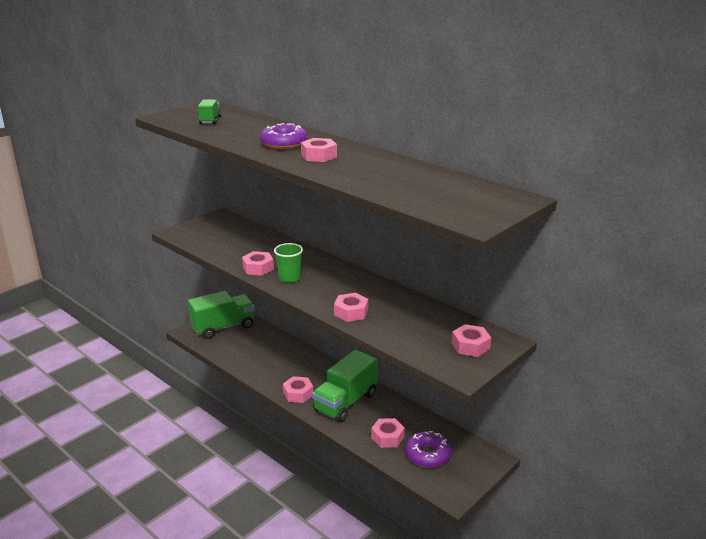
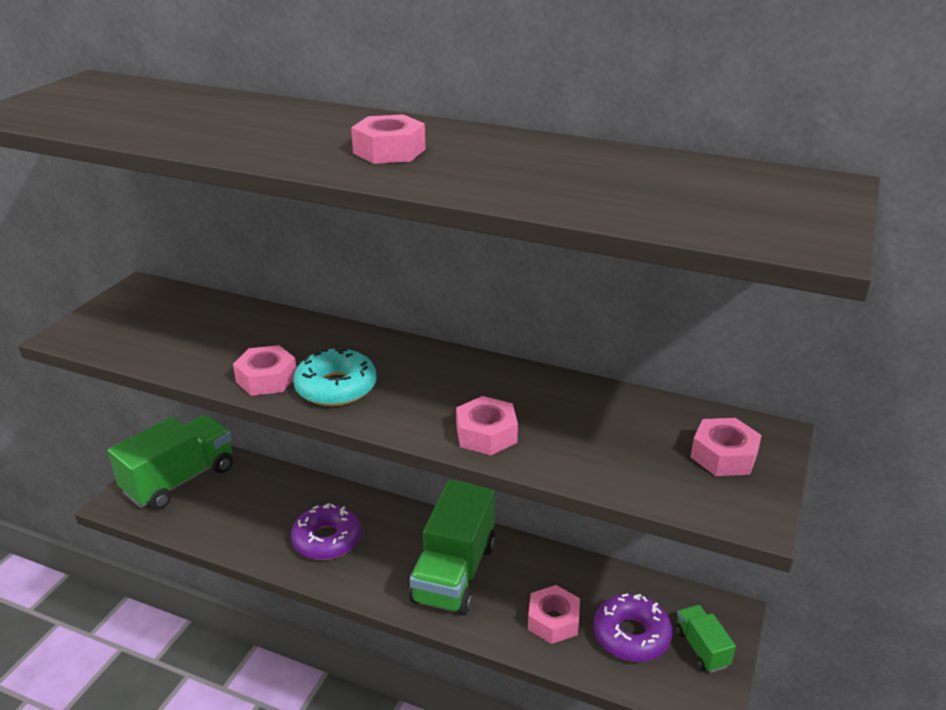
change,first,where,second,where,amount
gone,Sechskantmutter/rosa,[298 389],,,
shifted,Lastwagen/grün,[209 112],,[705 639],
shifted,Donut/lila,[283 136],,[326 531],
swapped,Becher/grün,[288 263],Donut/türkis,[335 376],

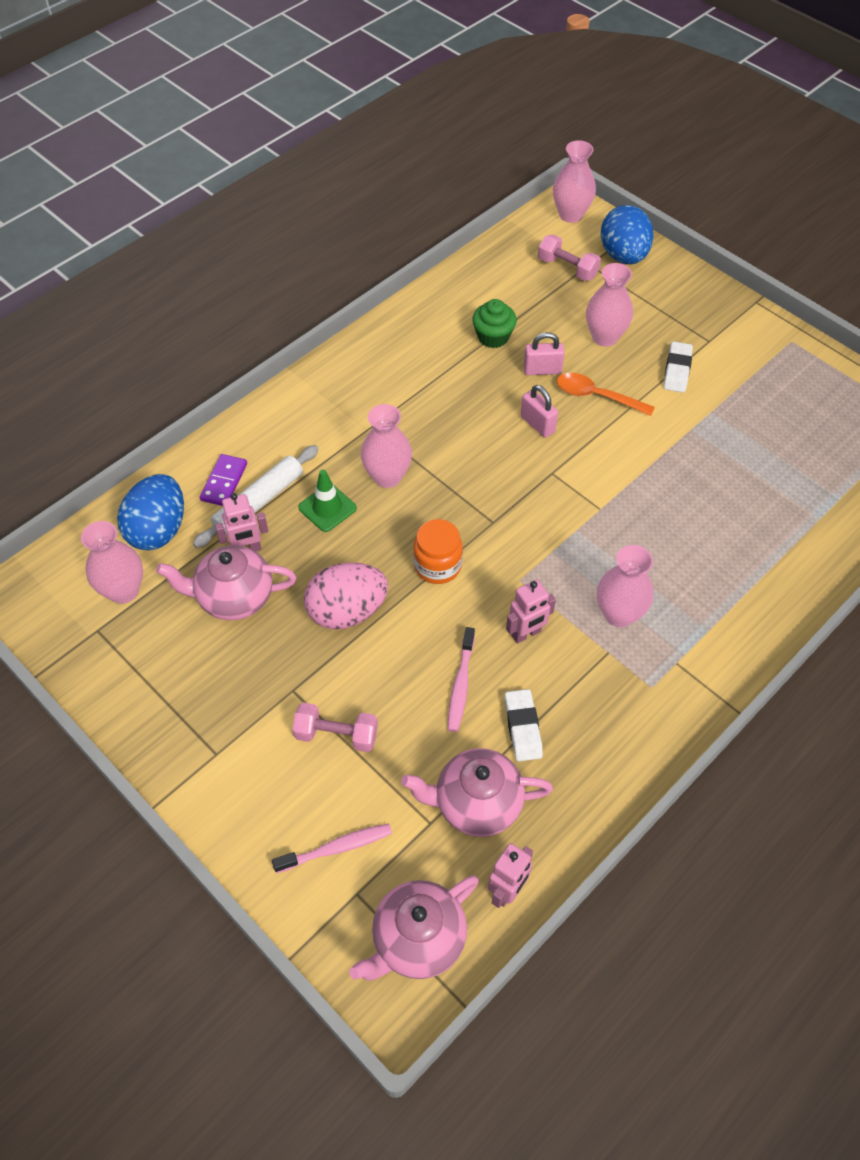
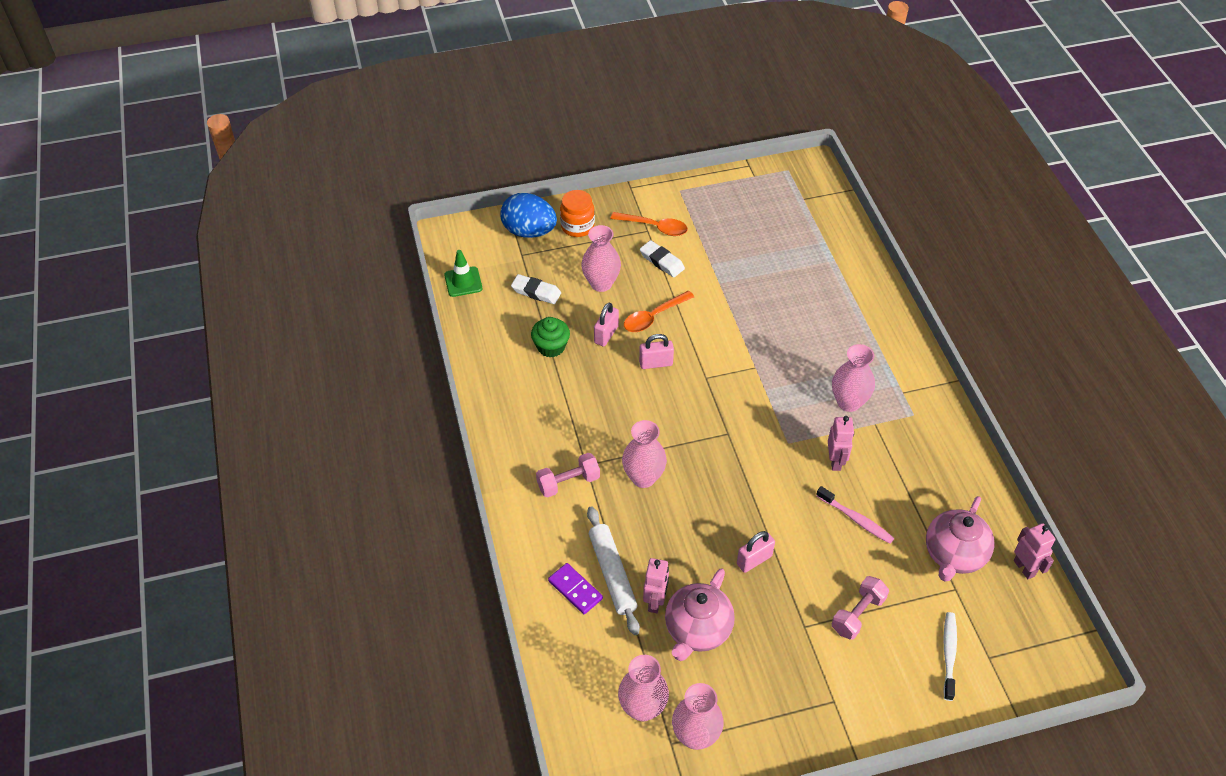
change,first,where,second,where,amount
gone,Ei/blau,[150 512],,,
gone,Teekanne/rosa,[414 928],,,
new,,,Löffel/orange,[649 224],
shifted,Leitkegel/grün,[327 501],,[463 273],
shifted,Einmachglas/orange,[438 551],,[577 213],
shifted,Radiergummi/weiß,[524 725],,[536 289],
shifted,Hantel/rosa,[569 257],,[568 475],
shifted,Vase/rosa,[574 181],,[698 716],
swapped,Ei/rosa,[346 596],Vorhängeschloss/rosa,[756 552],
repainted,Zahnbürste/rosa,[332 848],Zahnbürste/weiß,[950 656],

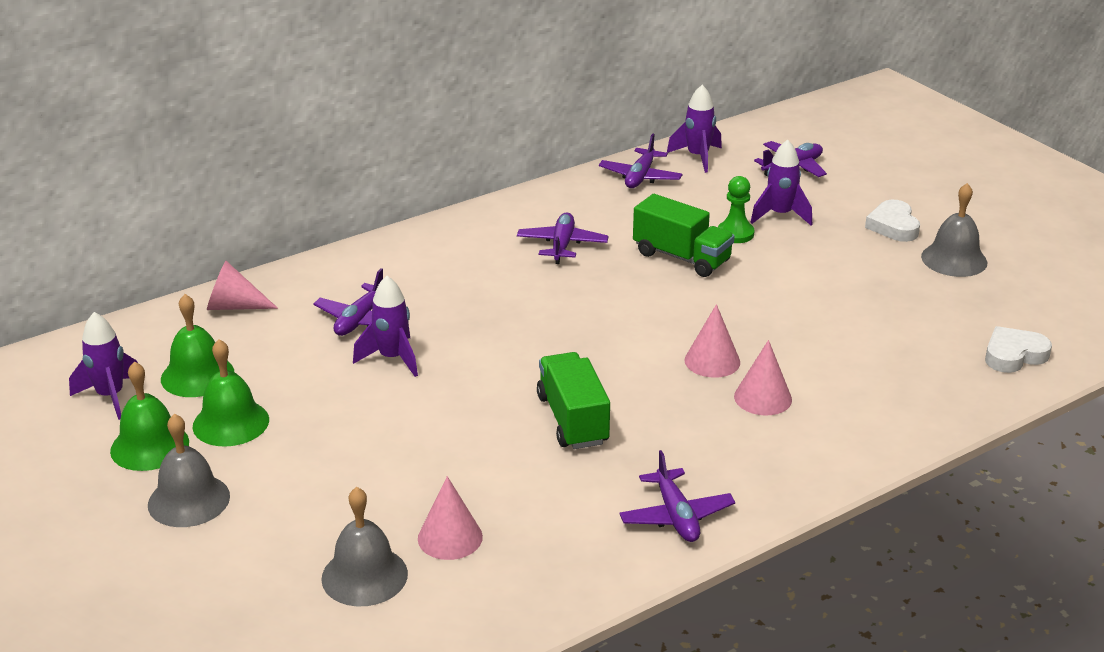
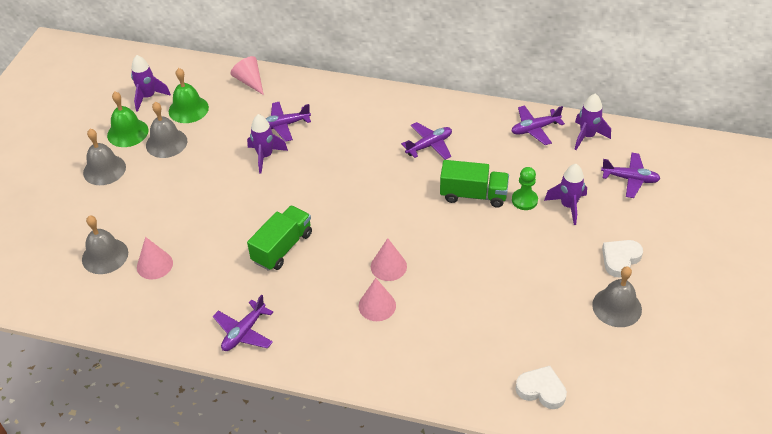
change,first,where,second,where,amount
repainted,Glocke/grün,[230 393],Glocke/grau,[166 130],
rotated,Lastwagen/grün,[684 235],,[474 184],75 degrees counterclockwise

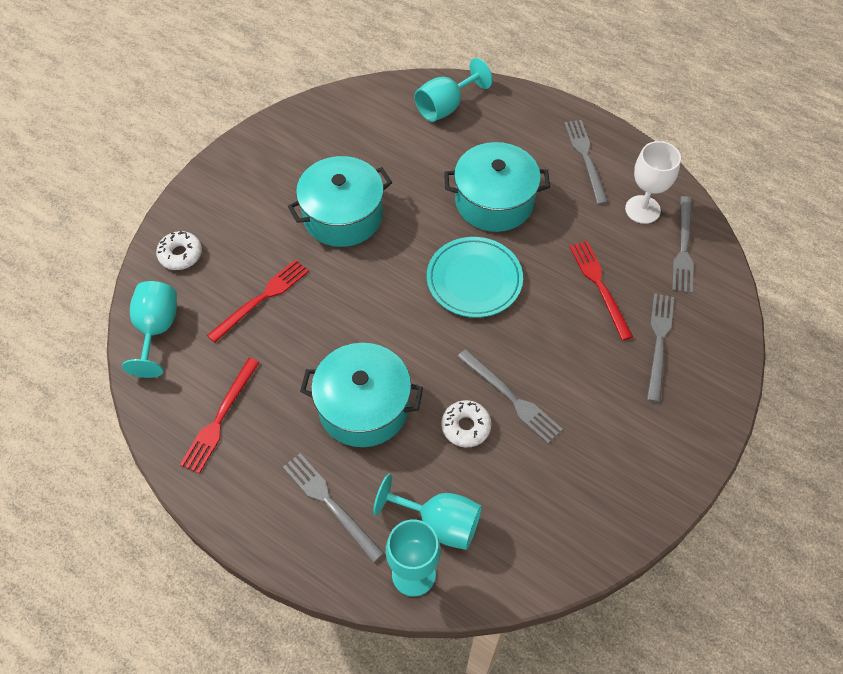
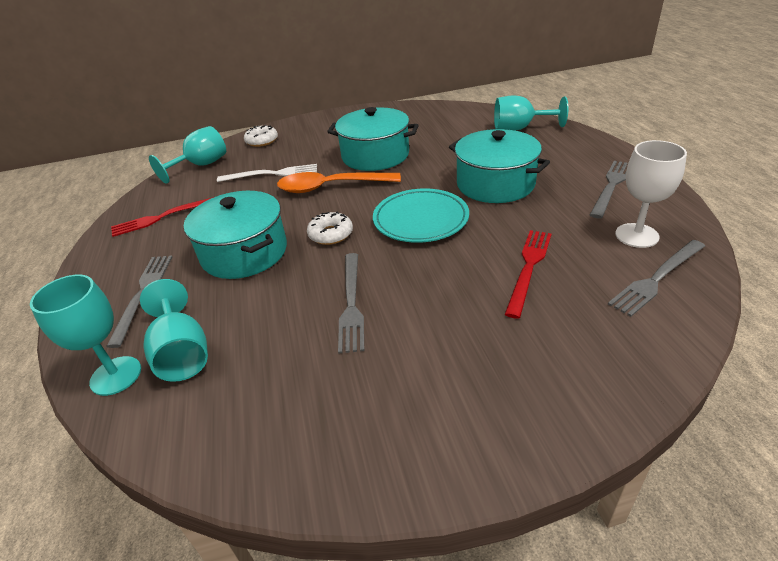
change,first,where,second,where,amount
gone,Gabel/grau,[660 348],,,
new,,,Löffel/orange,[339 182],
shifted,Donut/weiß,[466 424],,[330 228],
repainted,Gabel/rot,[258 301],Gabel/weiß,[267 173],

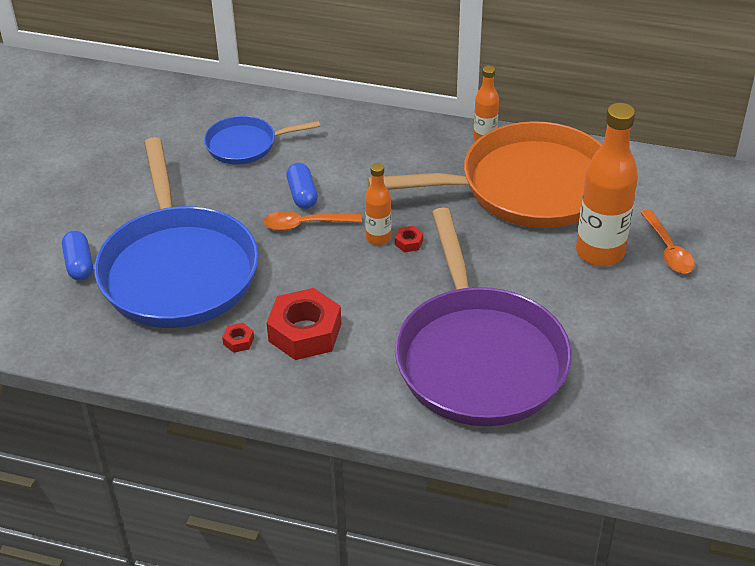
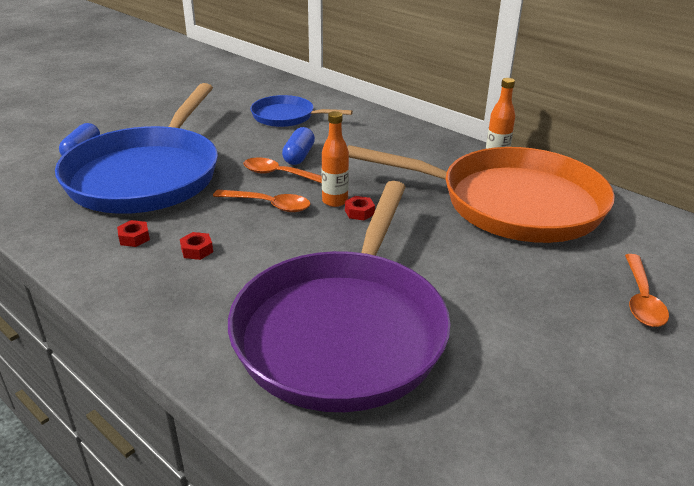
change,first,where,second,where,amount
gone,Flasche/orange,[607 184],,,
new,,,Löffel/orange,[262 201],
scaled,Sechskantmutter/rot,[304 324],,[196 246],x0.42

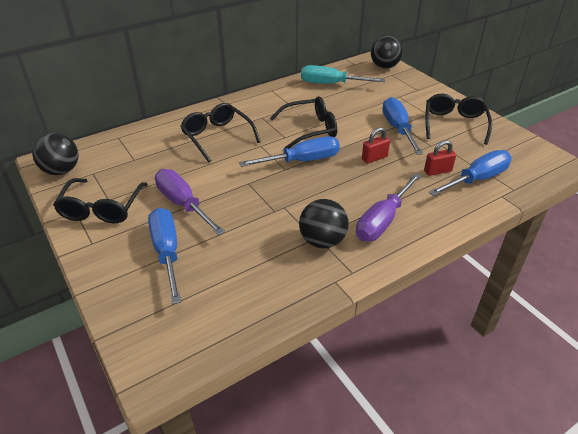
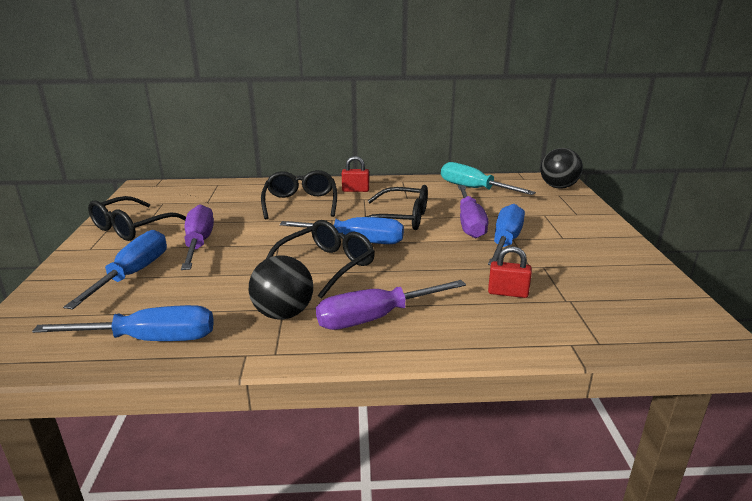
change,first,where,second,where,amount
gone,Ball/schwarz,[55 154],,,
new,,,Schraubenzieher/lila,[473 212],
shifted,Vorhängeschloss/rot,[376 145],,[355 174],
shifted,Brille/schwarz,[458 119],,[320 259],
shifted,Schraubenzieher/blau,[470 173],,[123 323],

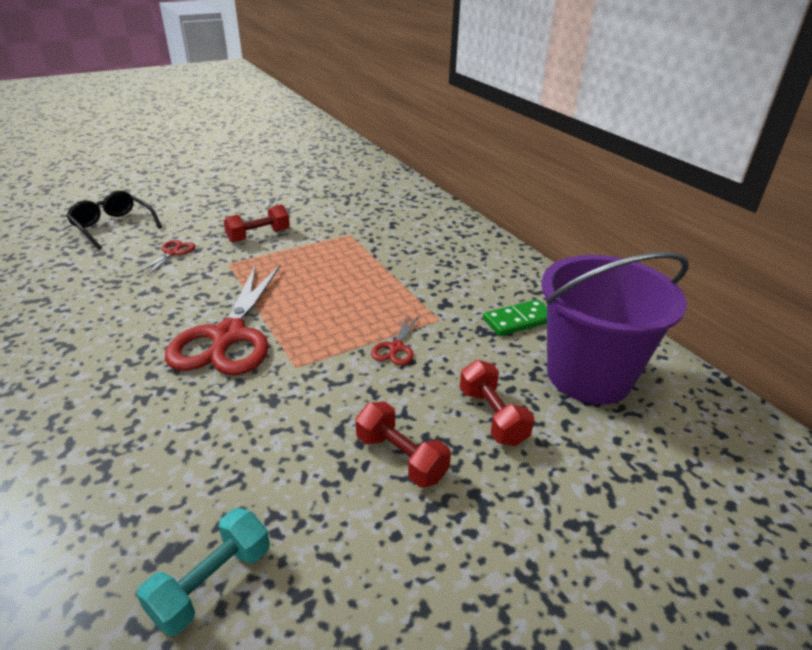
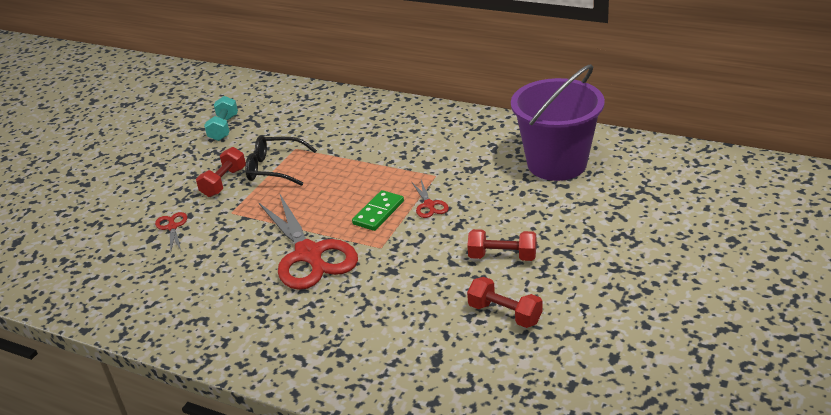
change,first,where,second,where,amount
shifted,Brille/schwarz,[114 220],,[281 160],
shifted,Hantel/türkis,[203 572],,[221 118],
shifted,Hantel/rot,[497 403],,[504 302],
shifted,Dominostein/grün,[515 317],,[378 210],

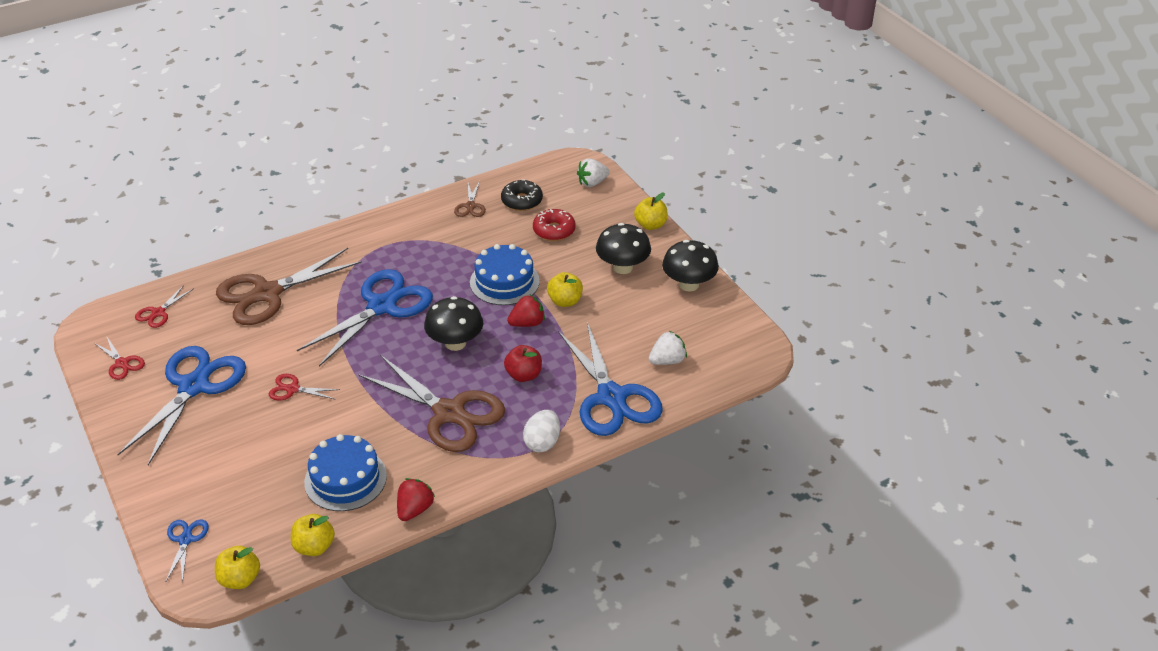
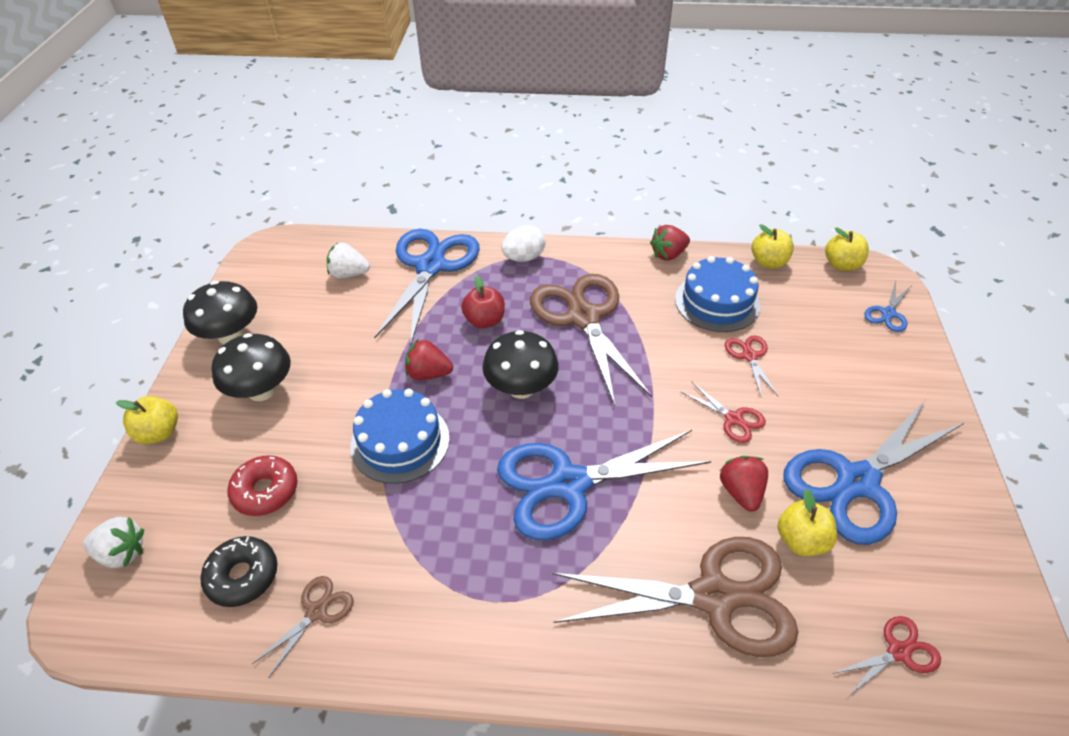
change,first,where,second,where,amount
new,,,Erdbeere/rot,[744 484],
shifted,Schere/rot,[119 358],,[751 366],
shifted,Apfel/gelb,[565 289],,[807 522],

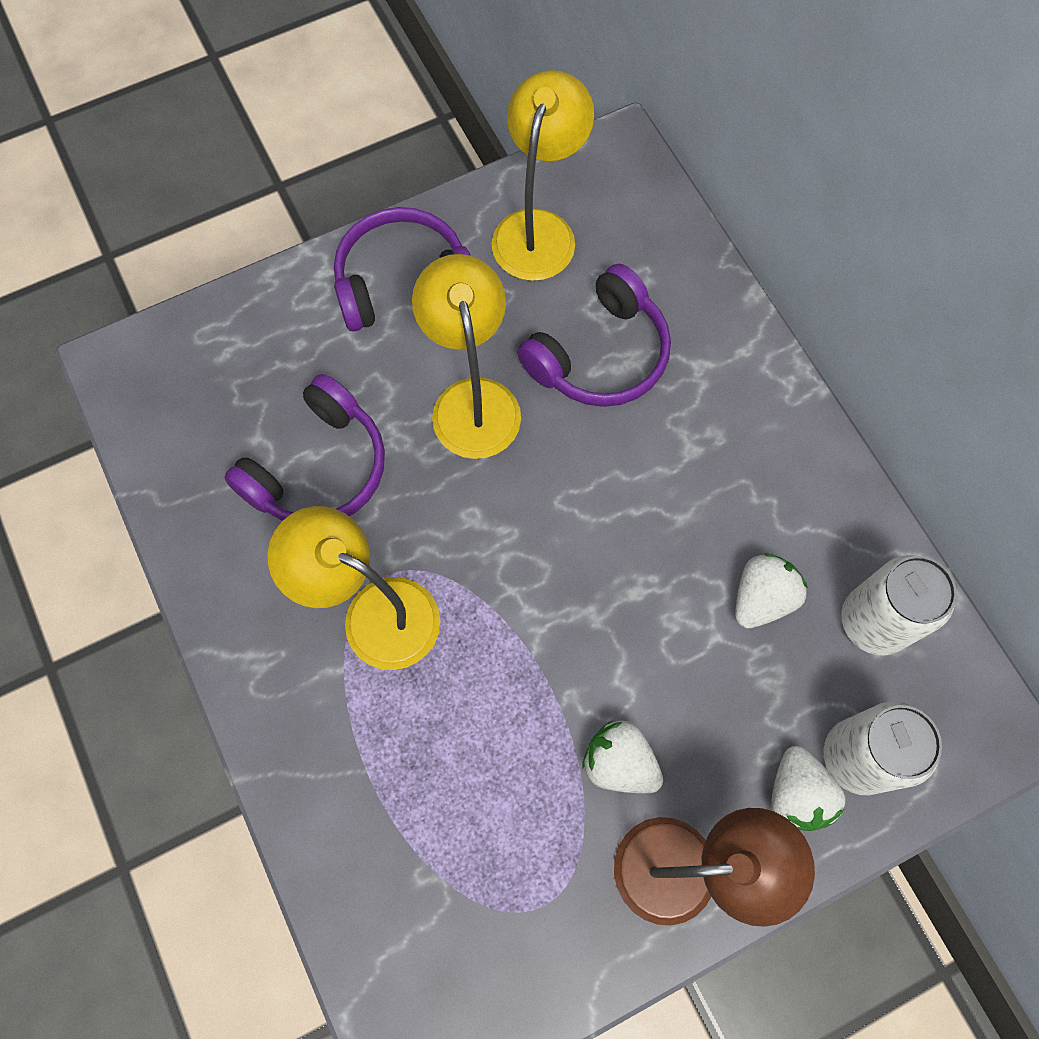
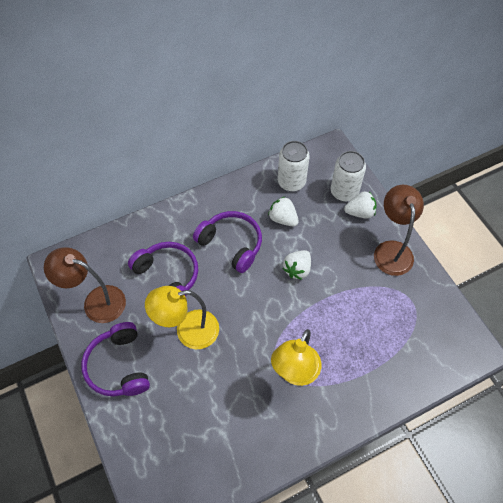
change,first,where,second,where,amount
shifted,Kopfhörer/lila,[304 447],,[227 242],
shifted,Erdbeere/weiß,[622 757],,[297 265],
repainted,Lampe/gelb,[543 175],Lampe/braun,[85 285],

